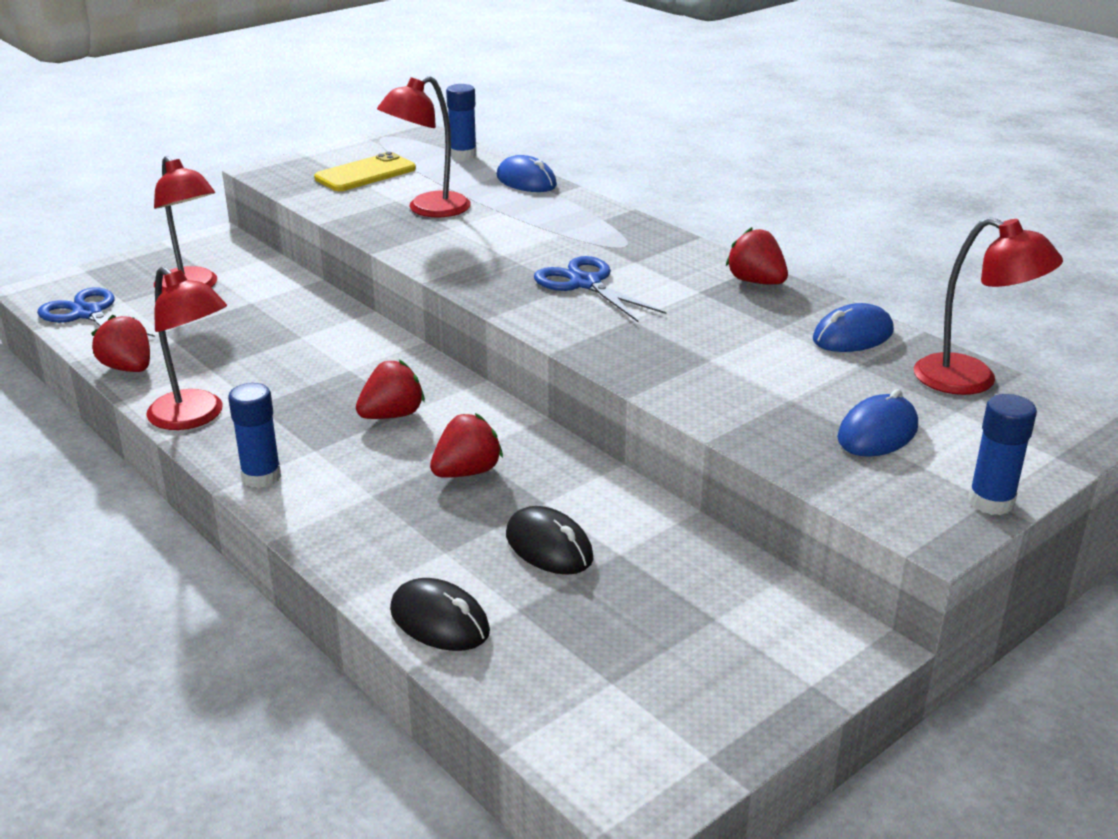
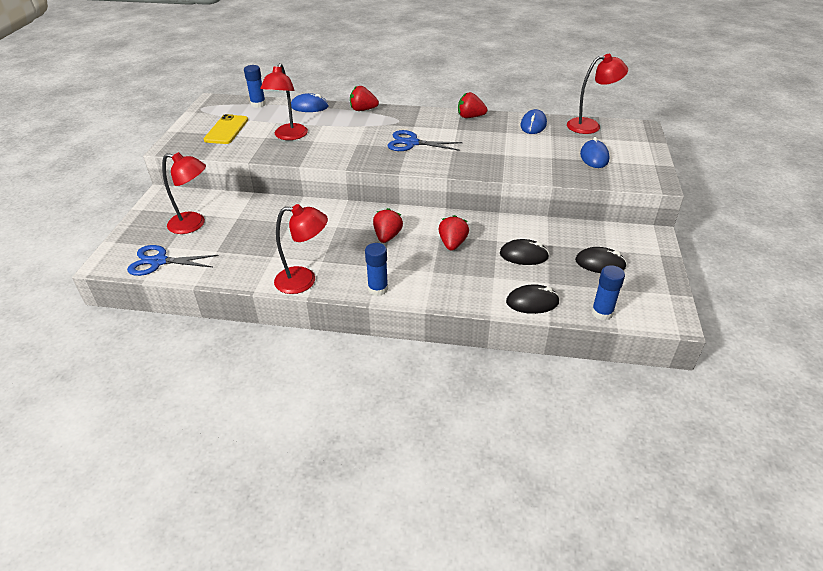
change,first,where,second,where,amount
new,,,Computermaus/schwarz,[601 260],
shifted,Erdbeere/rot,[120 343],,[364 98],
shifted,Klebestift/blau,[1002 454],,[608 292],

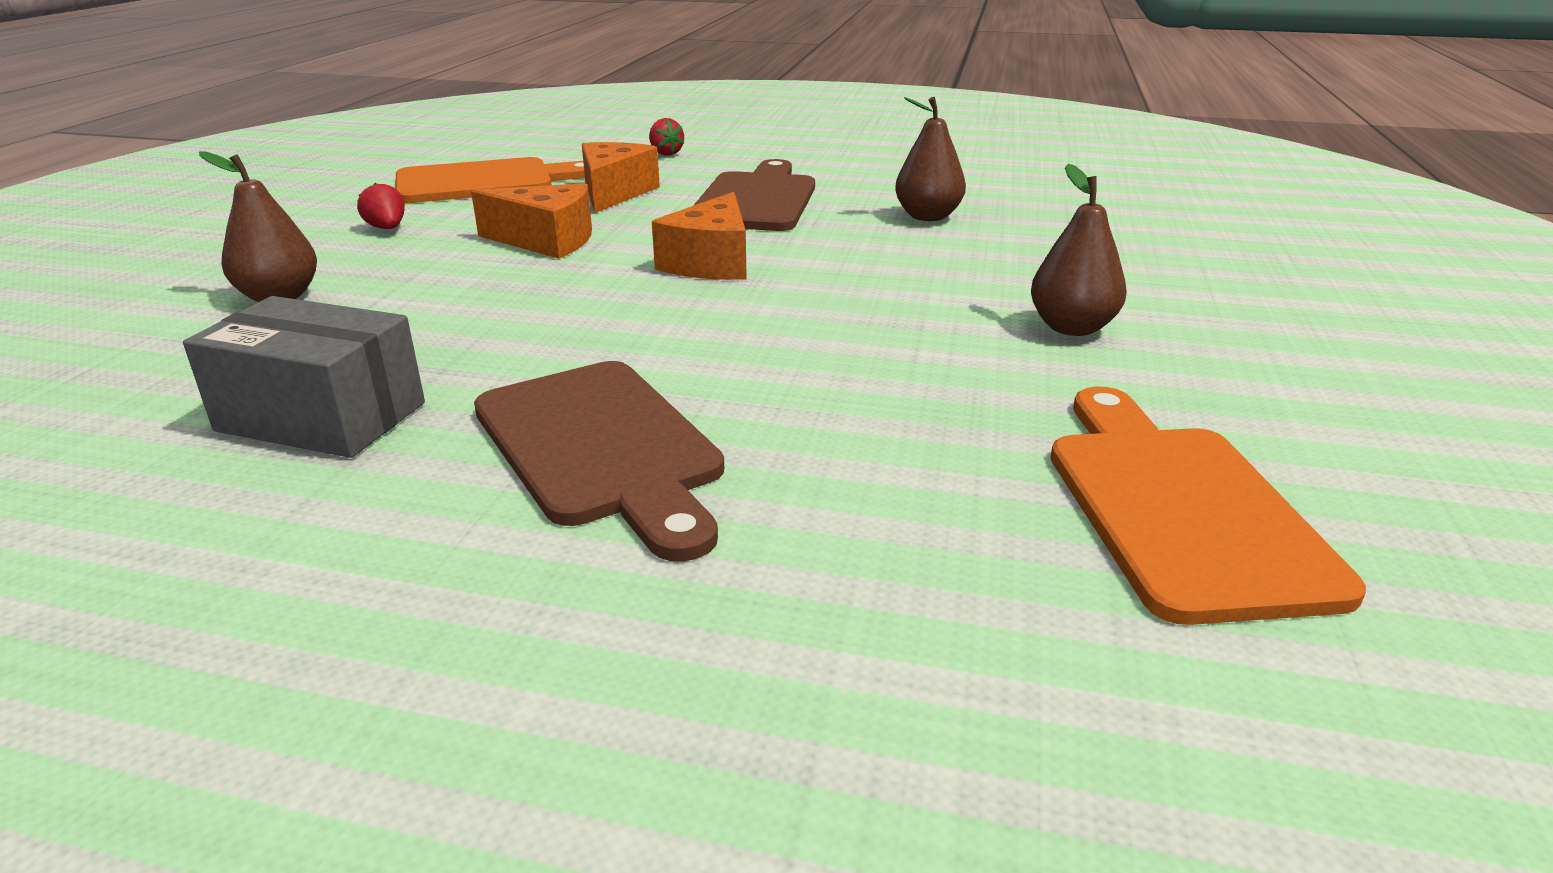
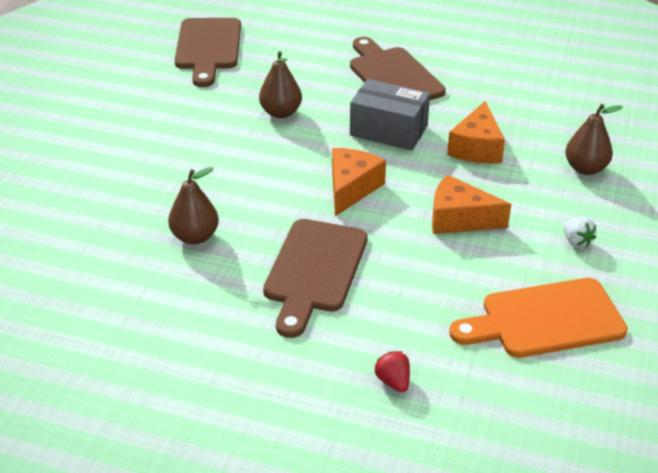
change,first,where,second,where,amount
shifted,Schachtel/grau,[304 377],,[390 115],
shifted,Käse/orange,[621 177],,[476 132],
shifted,Birne/braun,[1079 250],,[280 84],
repainted,Erdbeere/rot,[381 206],Erdbeere/weiß,[579 232],
repainted,Schneidebrett/orange,[1208 505],Schneidebrett/braun,[208 52],

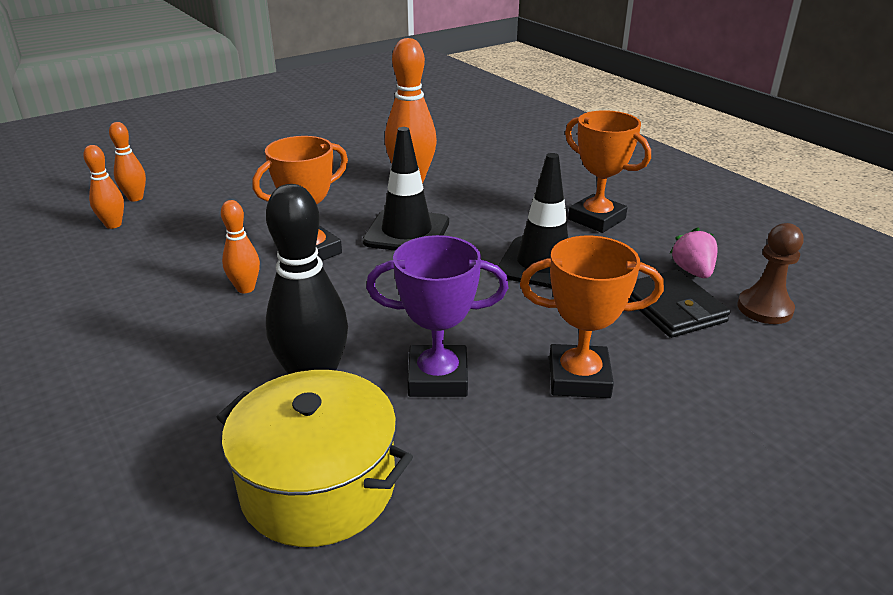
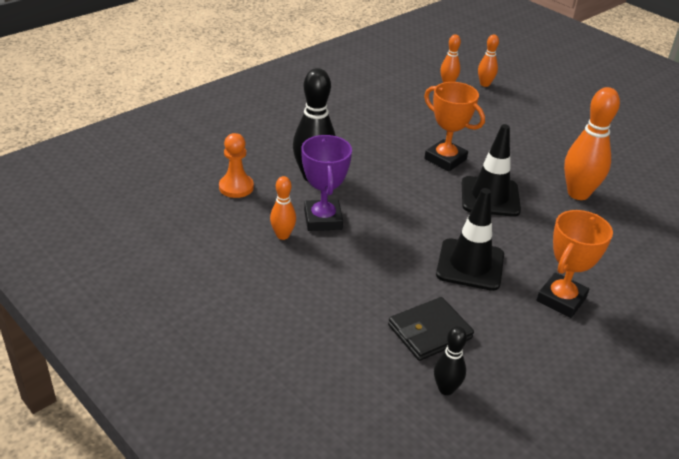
change,first,where,second,where,amount
gone,Pokal/orange,[592 317],,,
gone,Erdbeere/rosa,[693 252],,,
shifted,Bowlingkegel/orange,[240 246],,[283 208],
swapped,Kochtopf/gelb,[314 458],Bauer/orange,[236 165],
swapped,Bauer/braun,[771 273],Bowlingkegel/schwarz,[450 360],

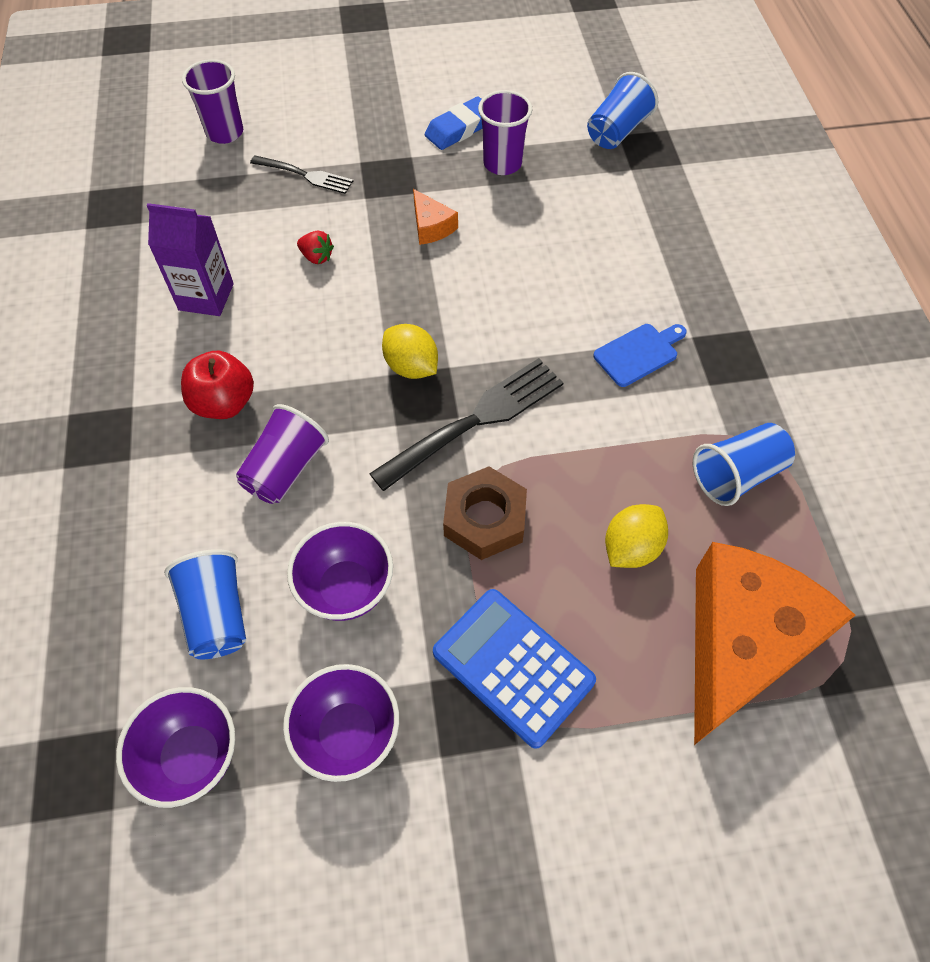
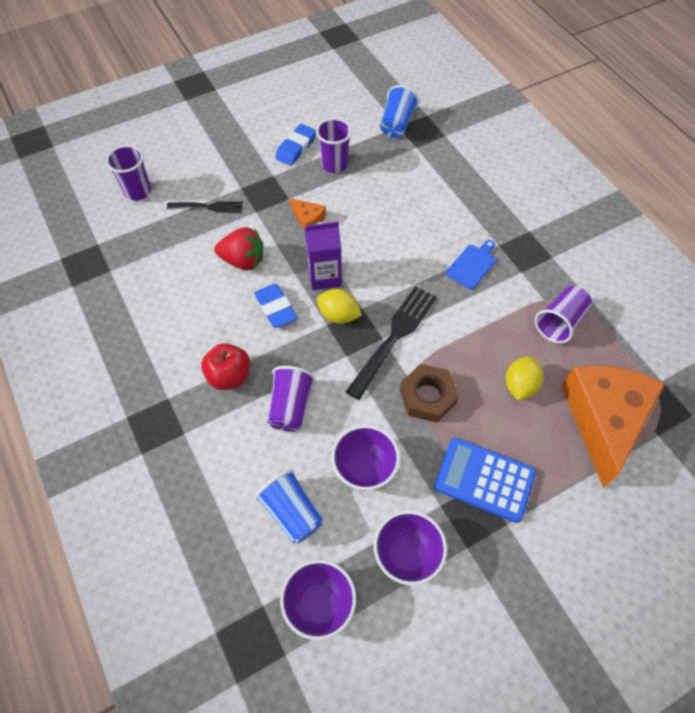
change,first,where,second,where,amount
new,,,Radiergummi/blau,[275 306],
shifted,Getränkekarton/lila,[190 259],,[323 255],
repainted,Becher/blau,[744 464],Becher/lila,[563 315],
scaled,Erdbeere/rot,[315 247],,[239 249],x1.88

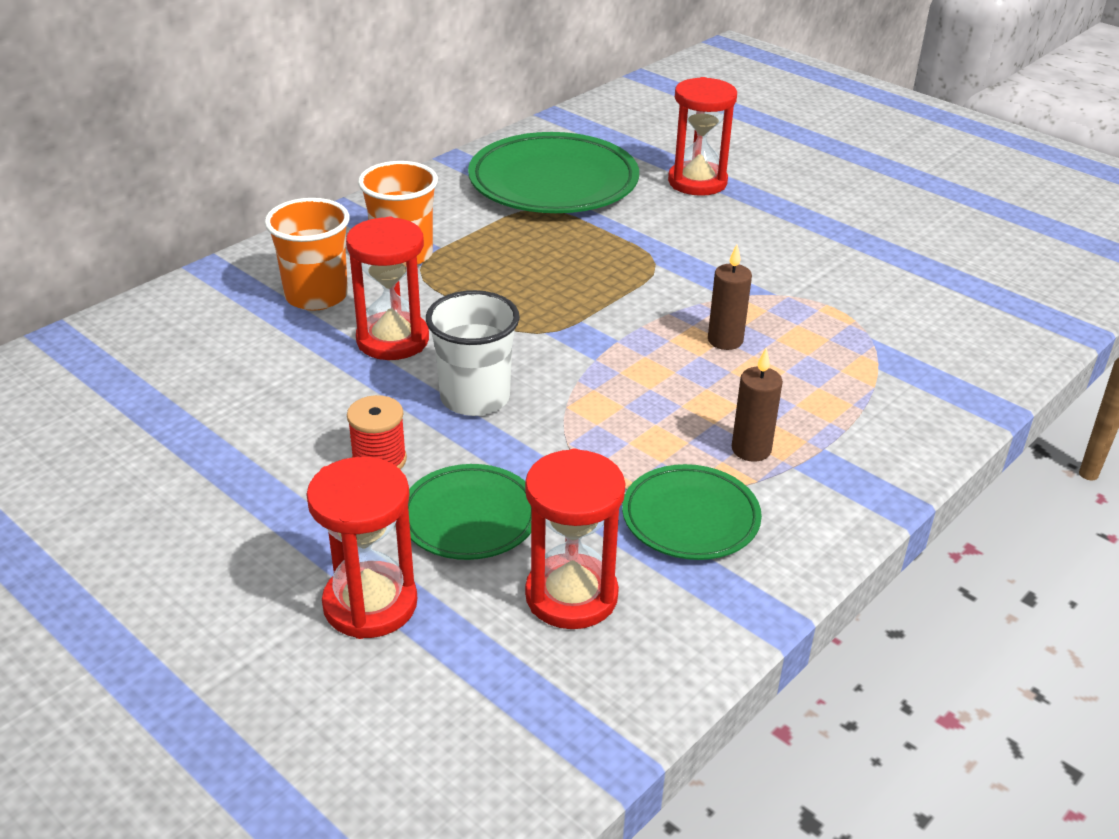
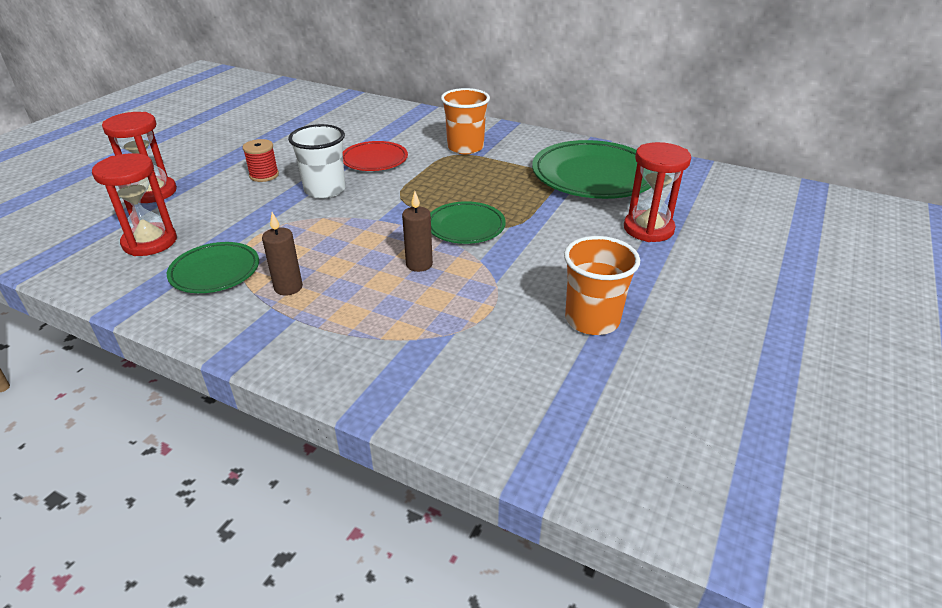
change,first,where,second,where,amount
shifted,Becher/orange,[307 254],,[602 285],
shifted,Teller/grün,[469 512],,[468 222],
swapped,Sanduhr/rot,[387 288],Teller/rot,[375 156],

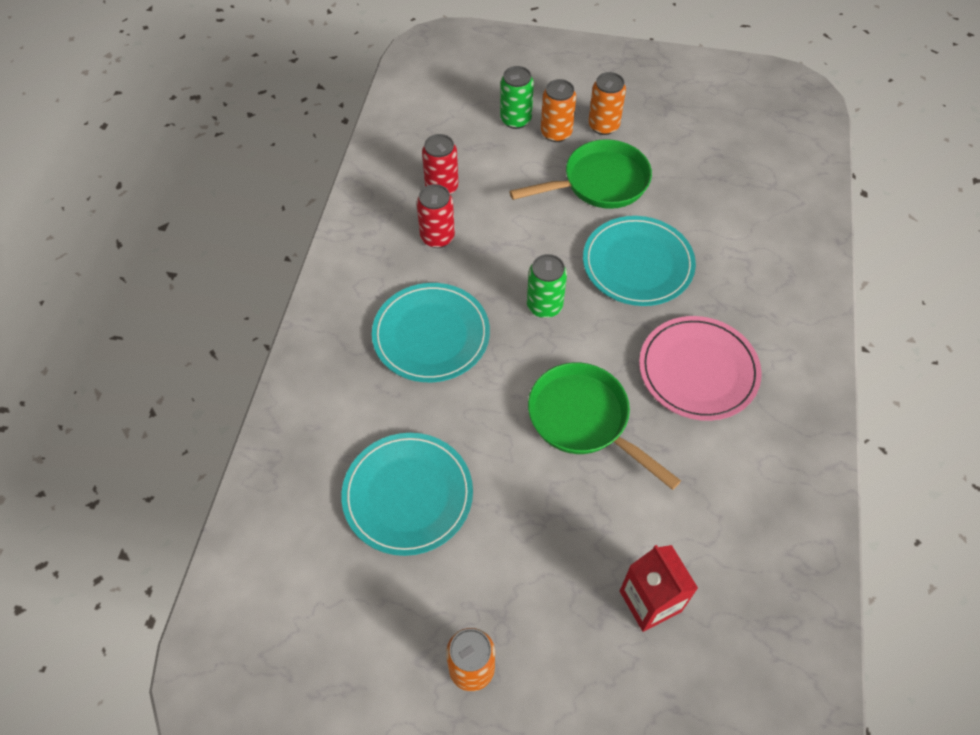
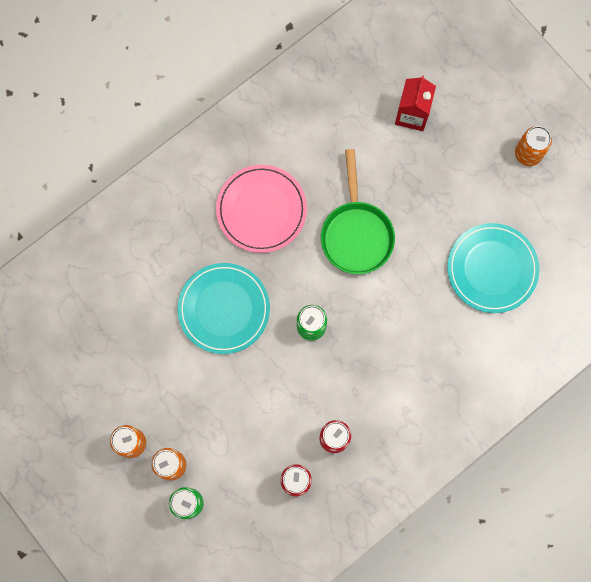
change,first,where,second,where,amount
gone,Teller/türkis,[431 332],,,
gone,Pfanne/grün,[580 174],,,

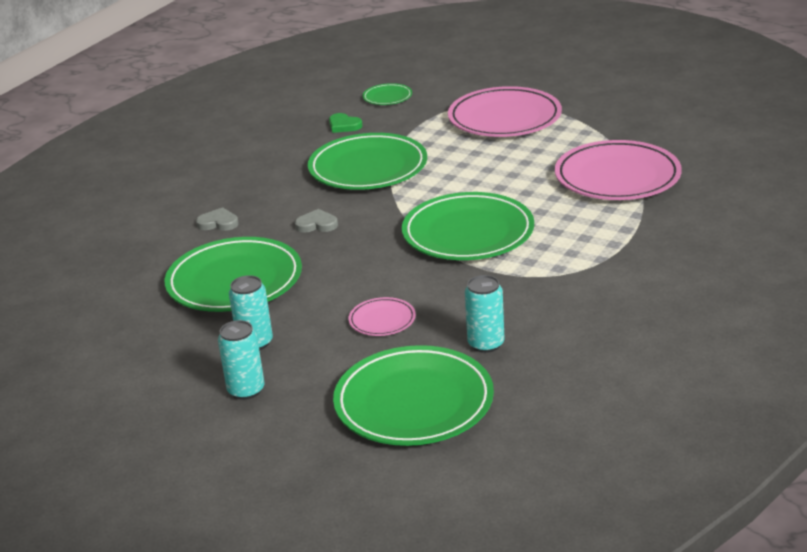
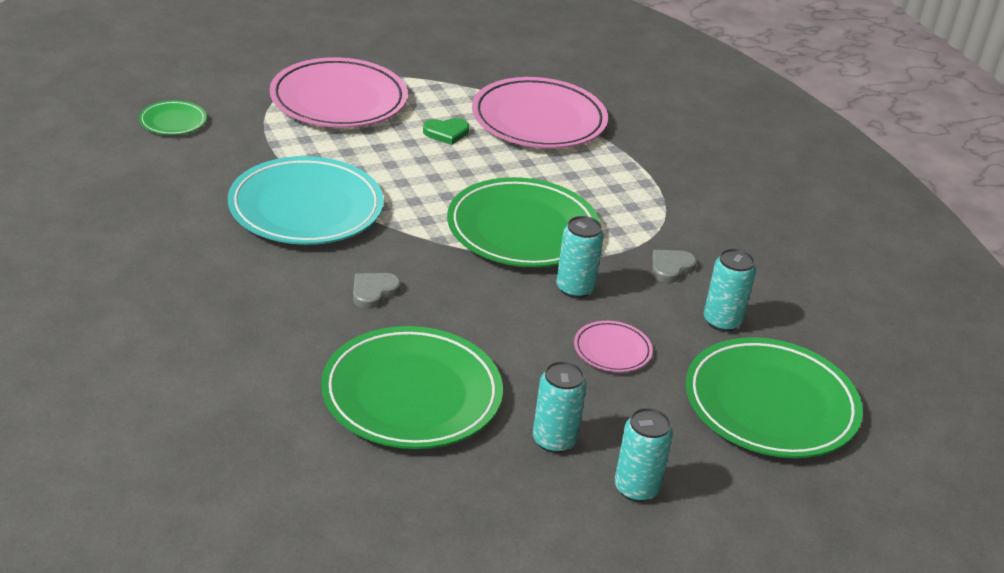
change,first,where,second,where,amount
new,,,Dose/türkis,[580 257],
shifted,Herz/grau,[217 219],,[674 266],
shifted,Herz/grün,[346 123],,[446 131],
repainted,Teller/grün,[367 161],Teller/türkis,[306 200],

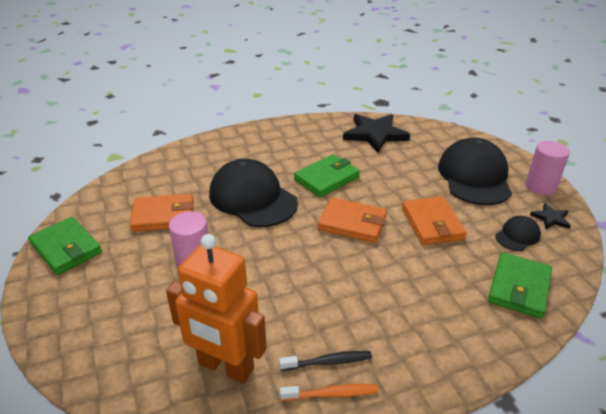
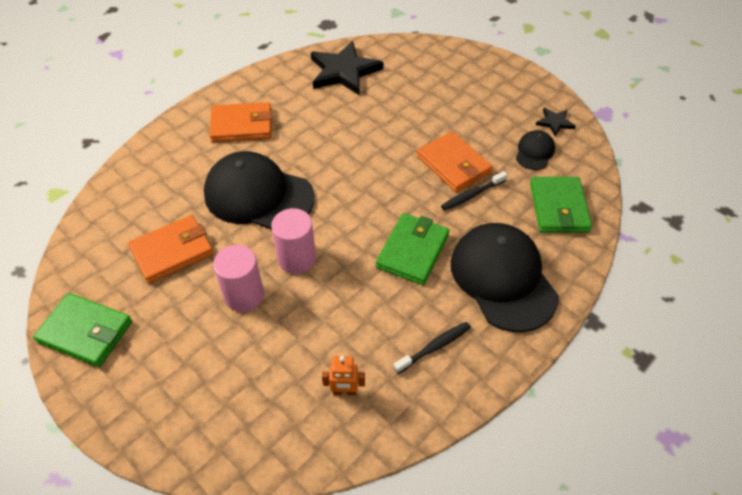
change,first,where,second,where,amount
gone,Zahnbürste/orange,[329 392],,,
new,,,Zahnbürste/schwarz,[474 191],
shifted,Geldbörse/grün,[327 175],,[412 249],
shifted,Geldbörse/orange,[352 220],,[240 122],
shifted,Kappe/schwarz,[475 171],,[504 277],
shifted,Vollzylinder/rosa,[547 168],,[293 241],
scaled,Roboter/orange,[216 309],,[343 376],x0.42

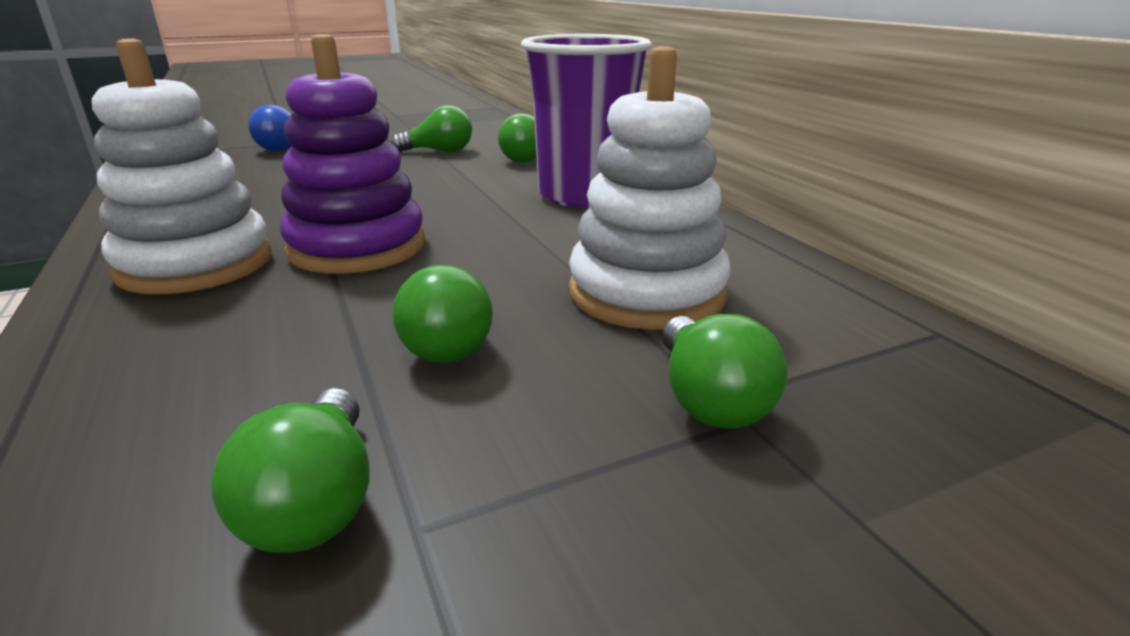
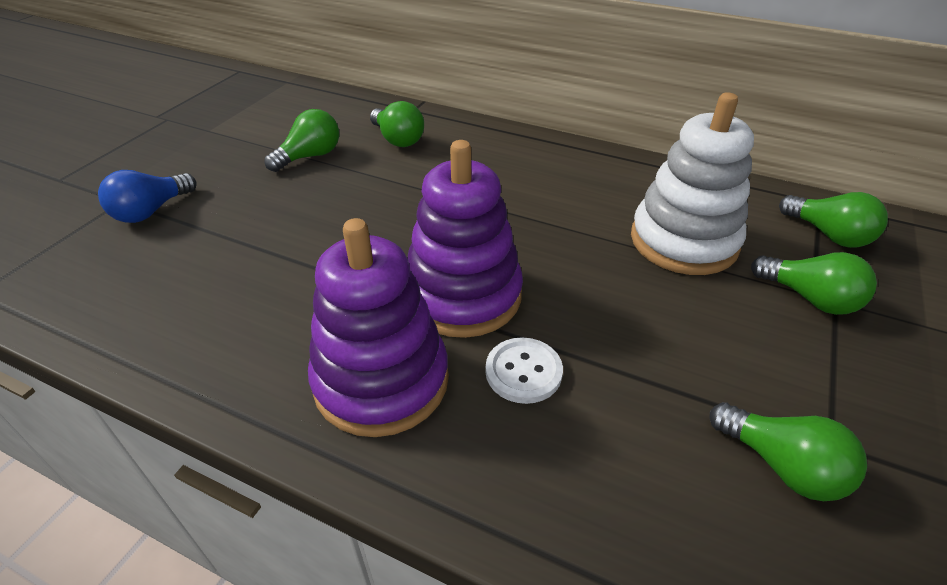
change,first,where,second,where,amount
gone,Becher/lila,[586 121],,,
new,,,Knopf/weiß,[524 370],
shifted,Glühbirne/grün,[443 314],,[833 220],
repainted,Stapelspielzeug/weiß,[182 166],Stapelspielzeug/lila,[378 327],

